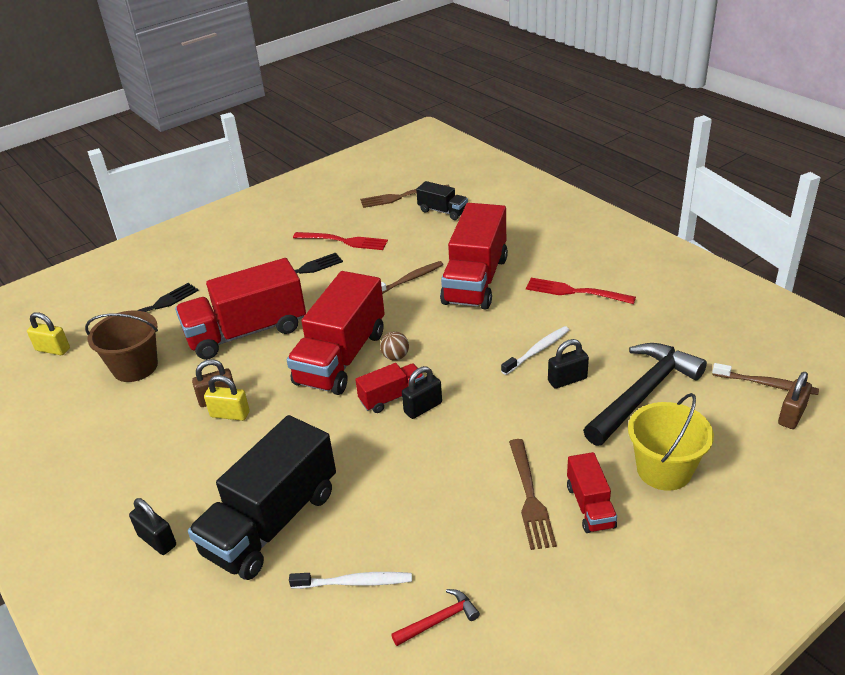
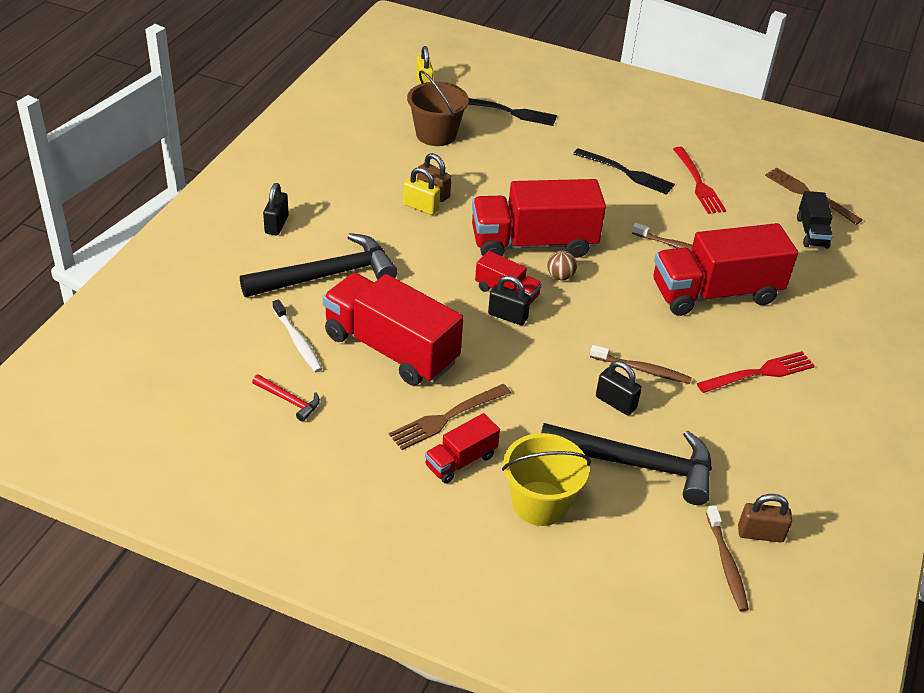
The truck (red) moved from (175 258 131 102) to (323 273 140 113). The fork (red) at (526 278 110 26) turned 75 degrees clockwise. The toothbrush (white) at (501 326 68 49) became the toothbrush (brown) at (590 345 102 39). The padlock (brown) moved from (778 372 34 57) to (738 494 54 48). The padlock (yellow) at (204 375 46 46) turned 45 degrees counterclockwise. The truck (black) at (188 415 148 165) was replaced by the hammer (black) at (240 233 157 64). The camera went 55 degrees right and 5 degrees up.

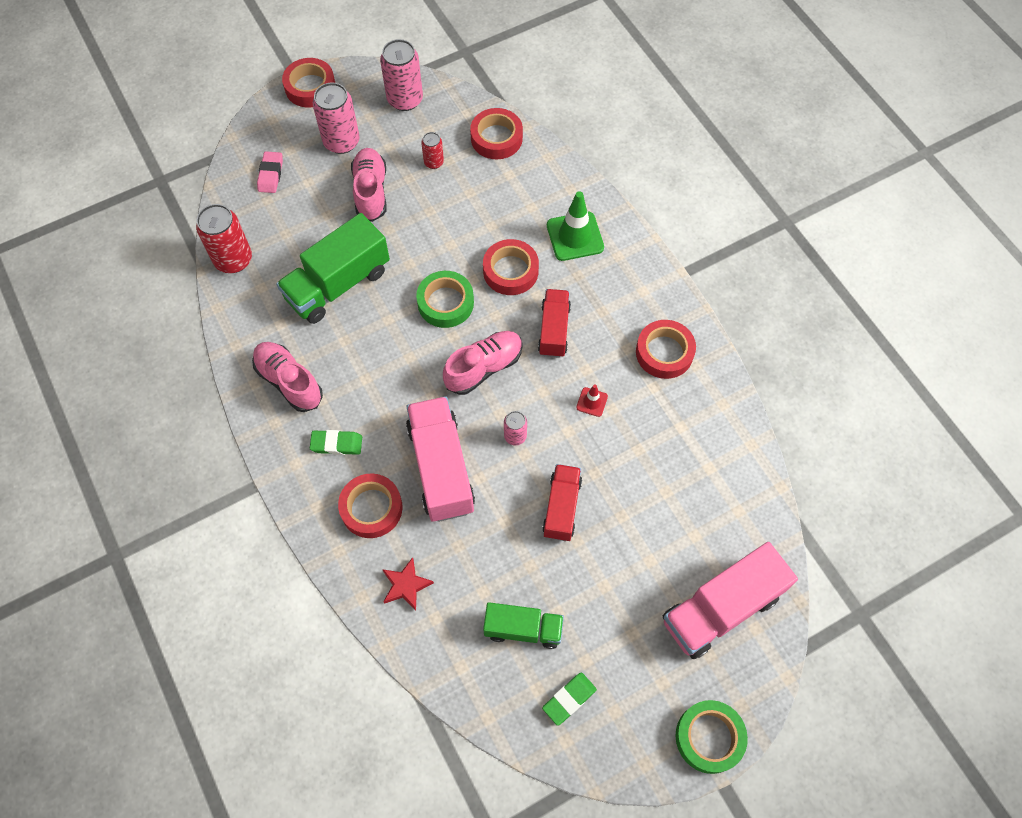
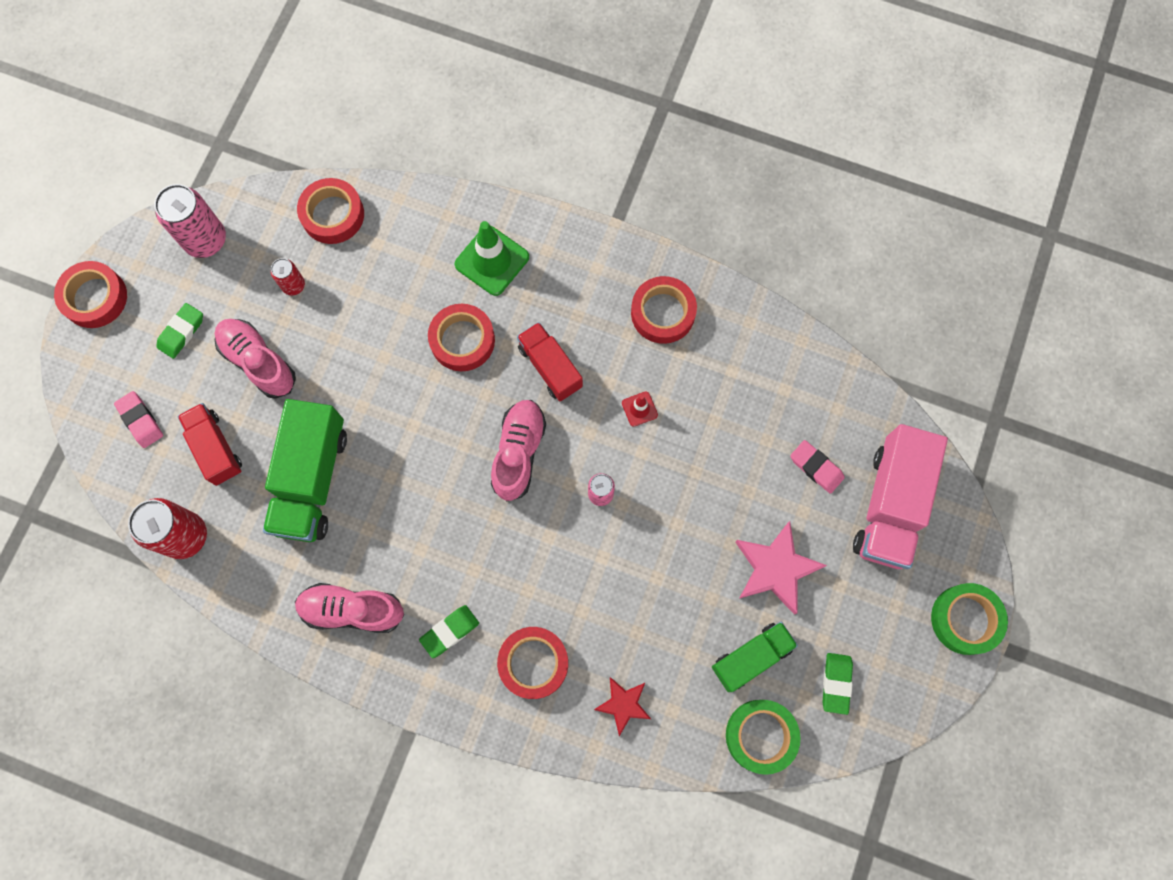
The can (pink) at (313 82 47 72) was replaced by the eraser (green) at (157 303 46 56). The tape (green) moved from (416 271 58 57) to (726 700 74 75). The truck (pink) at (406 396 69 126) disappeared. The truck (red) moved from (542 464 40 77) to (178 403 64 83). The eraser (pink) at (790 440 55 54) appeared. The star (pink) at (735 521 92 94) appeared. The camera went 40 degrees left and 10 degrees up.

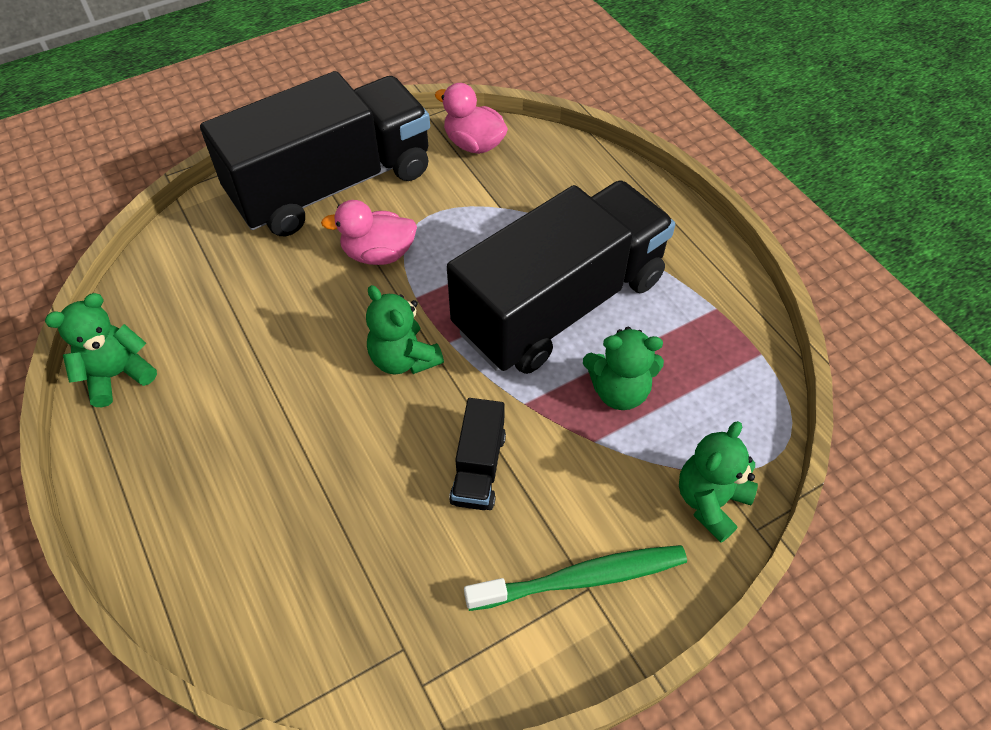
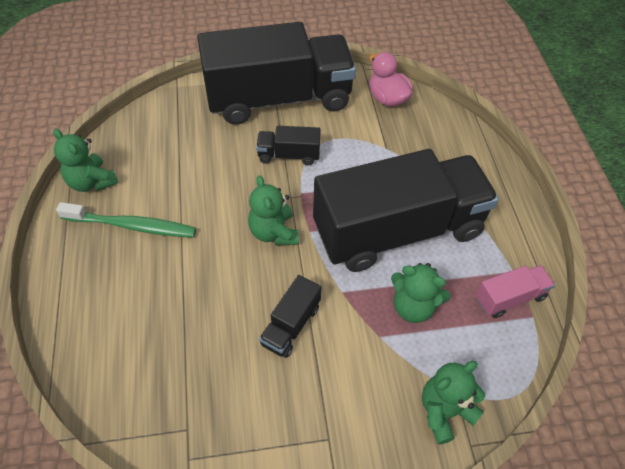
The duck (pink) at (321 200 96 65) was replaced by the truck (black) at (256 126 65 39). The teddy bear (green) at (45 293 112 114) turned 120 degrees counterclockwise. The toothbrush (green) moved from (464 545 223 66) to (56 202 140 36). The truck (pink) at (476 265 79 53) appeared. The camera went 20 degrees right and 0 degrees up.

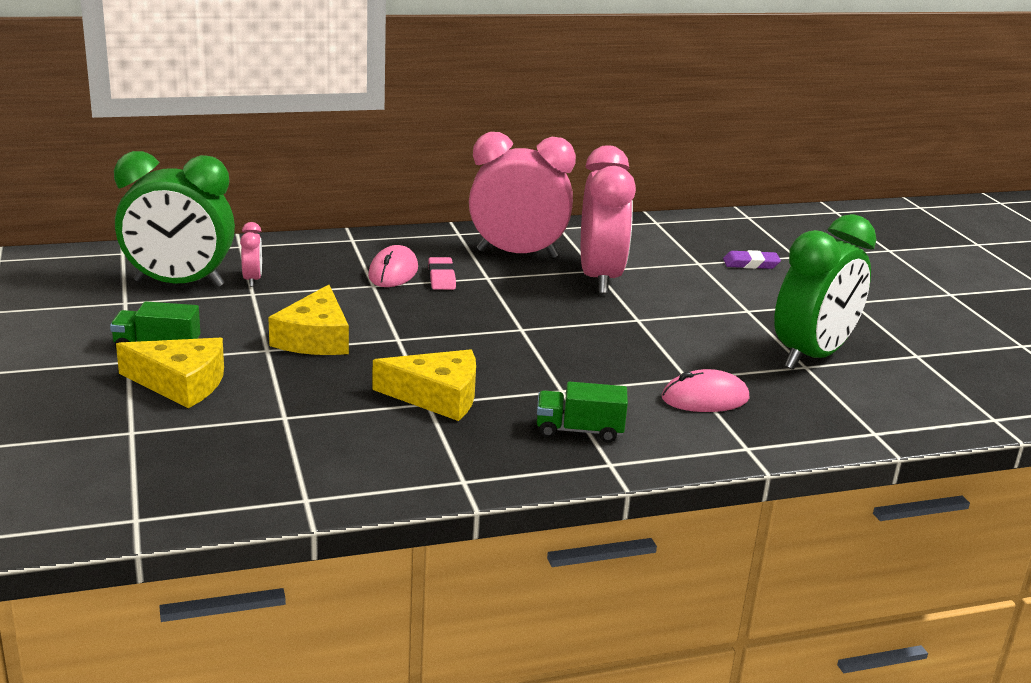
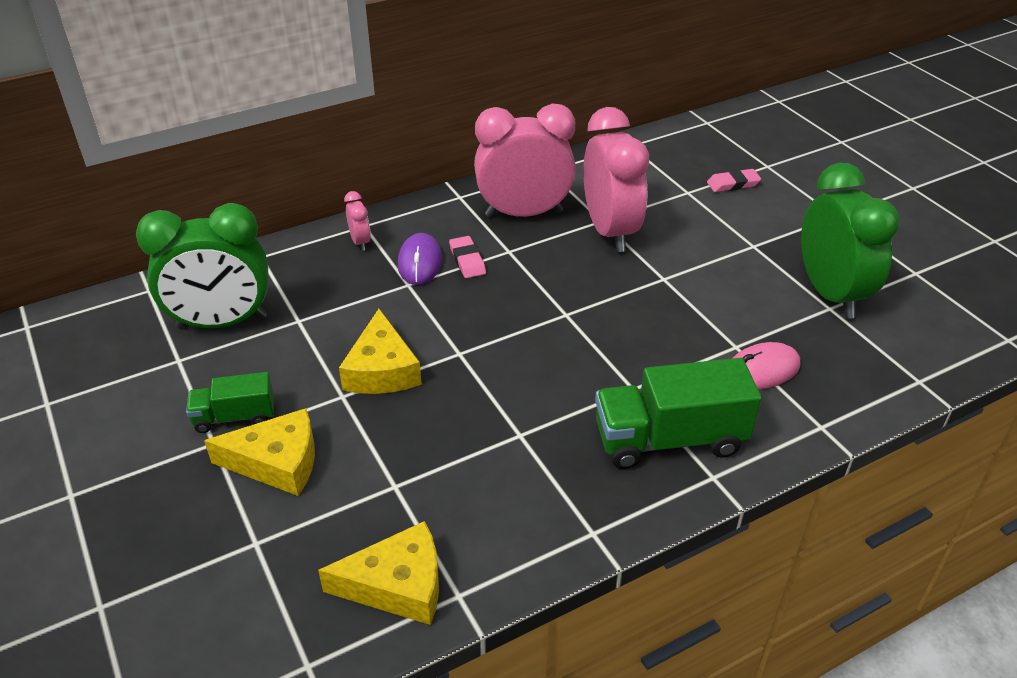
The clock (green) at (774 214 102 156) turned 45 degrees counterclockwise. The clock (pink) moved from (240 222 22 65) to (344 191 27 60). The mouse (pink) at (368 245 50 42) became the mouse (purple) at (398 233 44 52). The eraser (purple) at (723 250 58 19) became the eraser (pink) at (707 169 54 23). The cheese (yellow) moved from (372 349 104 72) to (318 521 121 104). The truck (green) at (537 382 91 61) changed to 1.78 times the size. The camera went 10 degrees left and 15 degrees up.

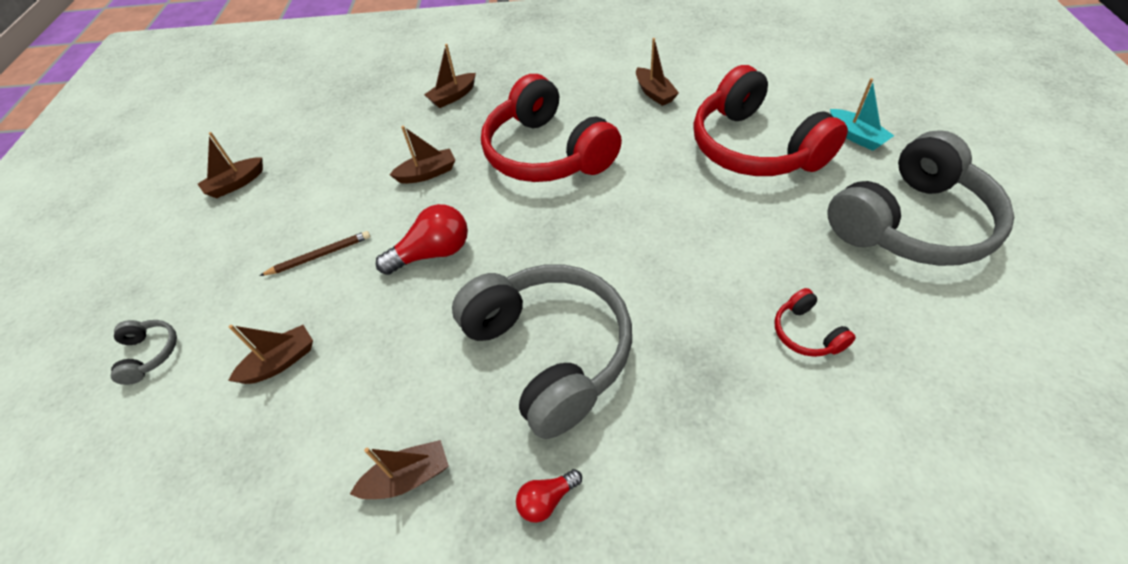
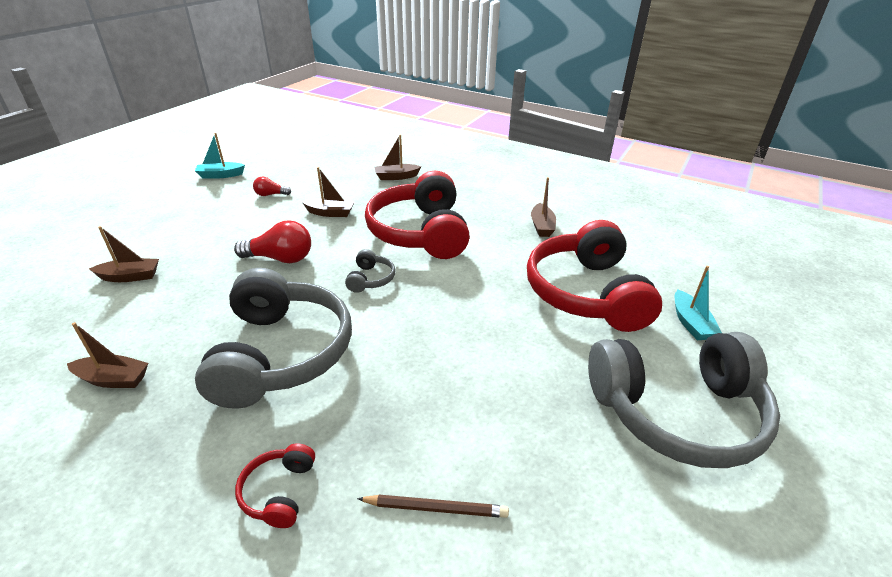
The boat (brown) at (198 132 65 66) became the boat (turquoise) at (195 133 50 46). The pencil (brown) moved from (260 231 110 45) to (357 495 152 23). The headphones (red) moved from (775 288 81 69) to (235 444 80 84). The headphones (grey) moved from (111 320 66 65) to (345 249 51 44). The light bulb (red) moved from (516 469 66 54) to (253 176 38 20). The camera went 25 degrees right and 15 degrees down.

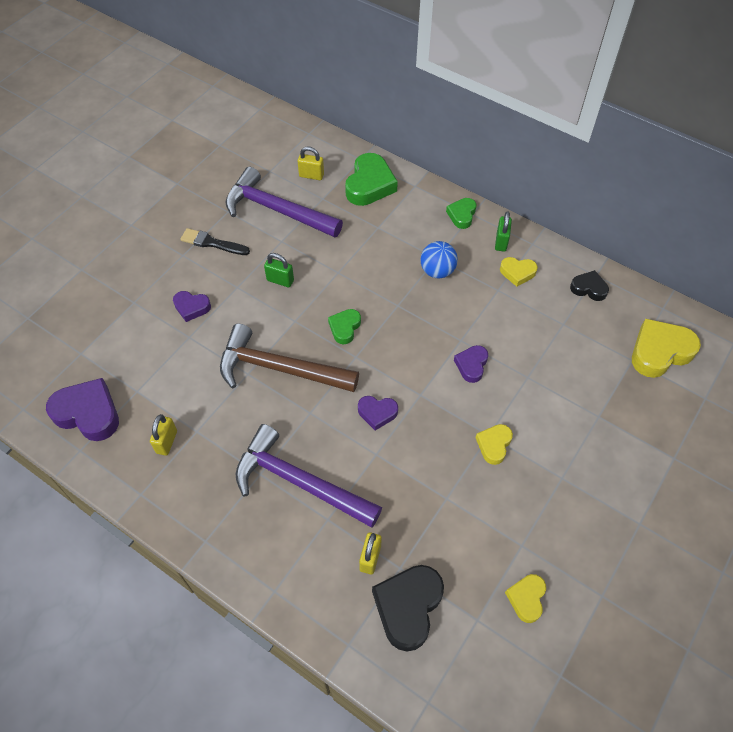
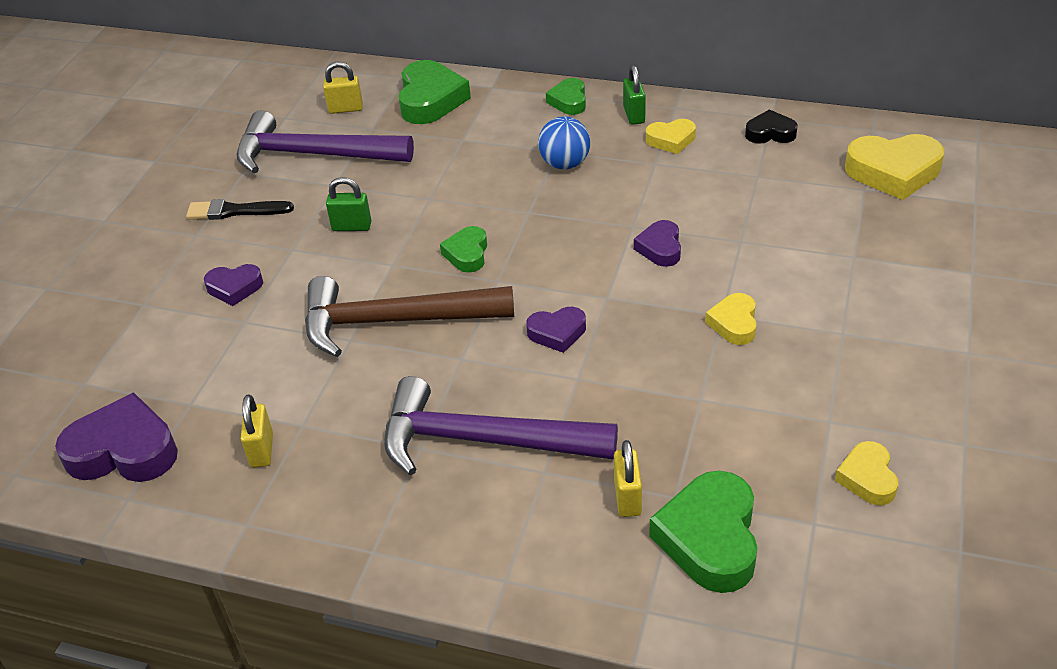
The heart (yellow) at (632 318 69 60) turned 135 degrees counterclockwise. The heart (black) at (372 565 72 86) became the heart (green) at (649 471 108 122). The camera went 15 degrees left and 15 degrees down.

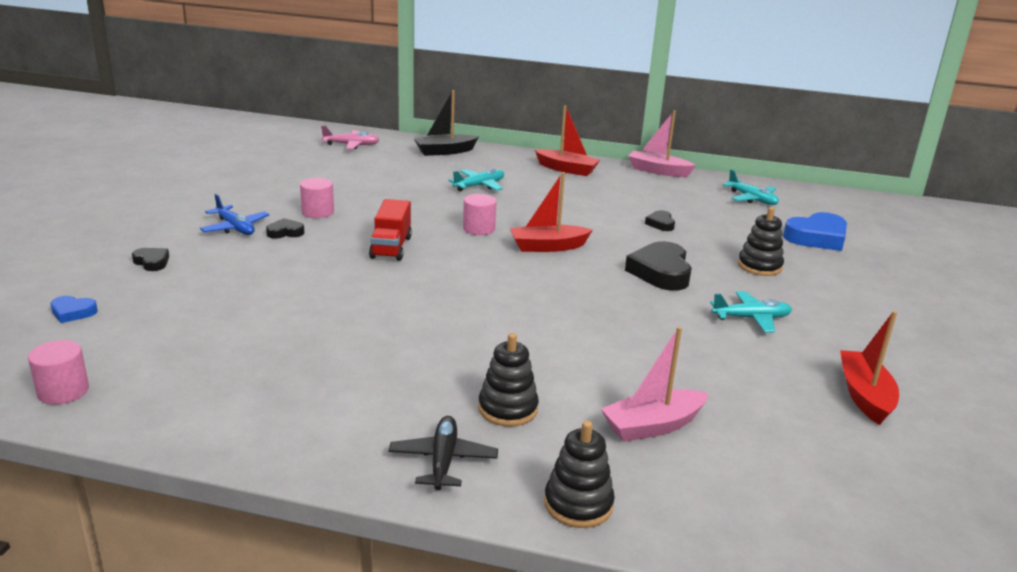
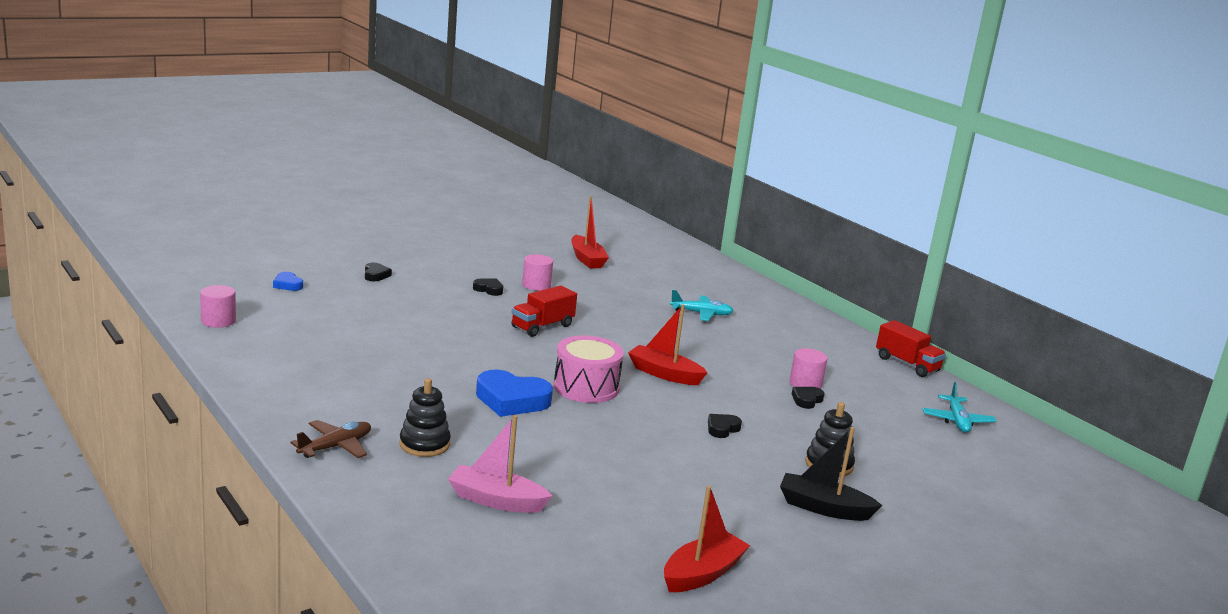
The boat (black) moved from (414 90 64 66) to (780 427 102 94). The boat (red) moved from (535 105 65 71) to (571 197 38 72). The boat (pink) at (628 110 68 67) was replaced by the truck (red) at (876 320 70 57). The plane (pink) at (321 125 58 24) disappeared. The plane (blue) at (200 194 70 41) disappeared. The cylinder (pink) moved from (463 194 34 41) to (789 348 39 41). The heart (blue) moved from (783 212 64 39) to (476 370 77 47). The heart (black) at (625 241 67 50) changed to 0.51 times the size. The plane (turquoise) at (710 291 82 42) disappeared. The plane (black) at (389 416 109 74) became the plane (brown) at (290 420 81 38). The stacking toy (black) at (544 421 71 107) disappeared. The drum (pink) at (554 335 70 68) appeared. The camera went 40 degrees right and 5 degrees down.

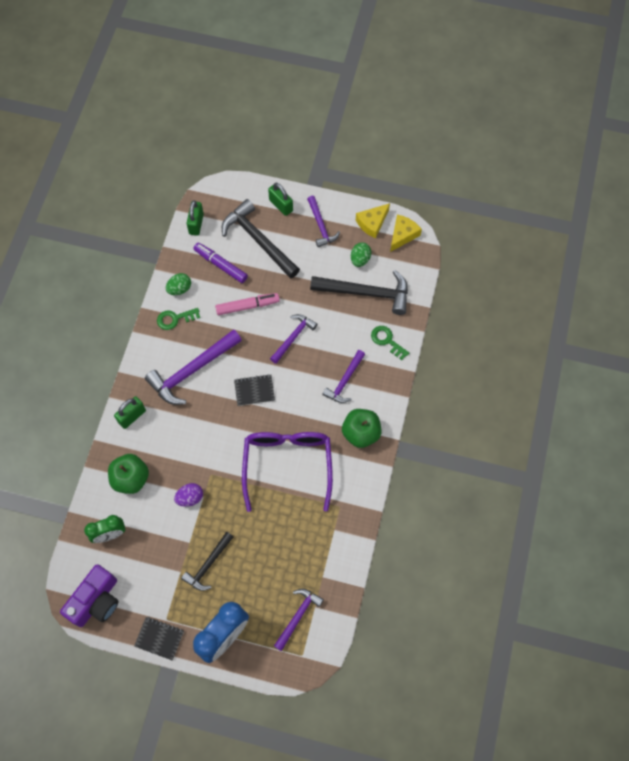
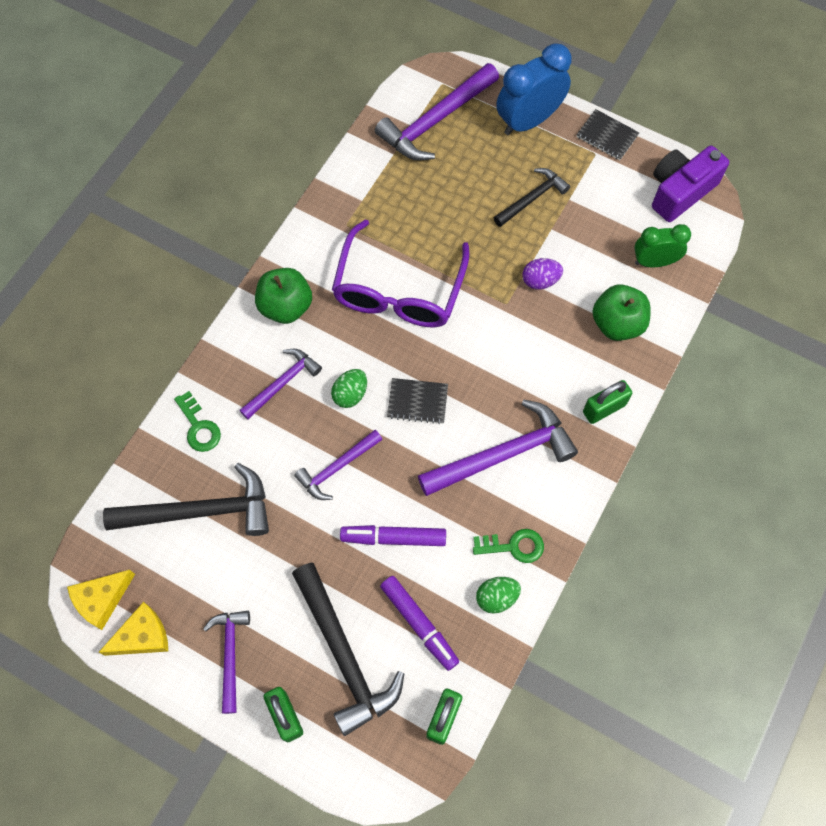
The egg (green) moved from (351 242 20 25) to (331 369 36 39). The hammer (black) at (310 270 98 45) turned 150 degrees clockwise. The marker (pink) at (215 293 65 22) became the marker (purple) at (340 525 106 21). The hammer (purple) at (274 589 50 62) changed to 1.70 times the size. The camera went 165 degrees left and 0 degrees up.

